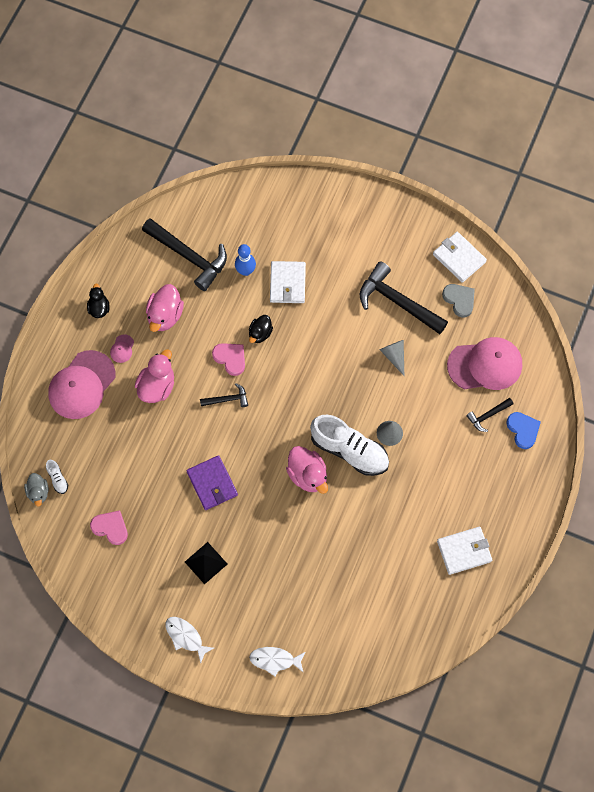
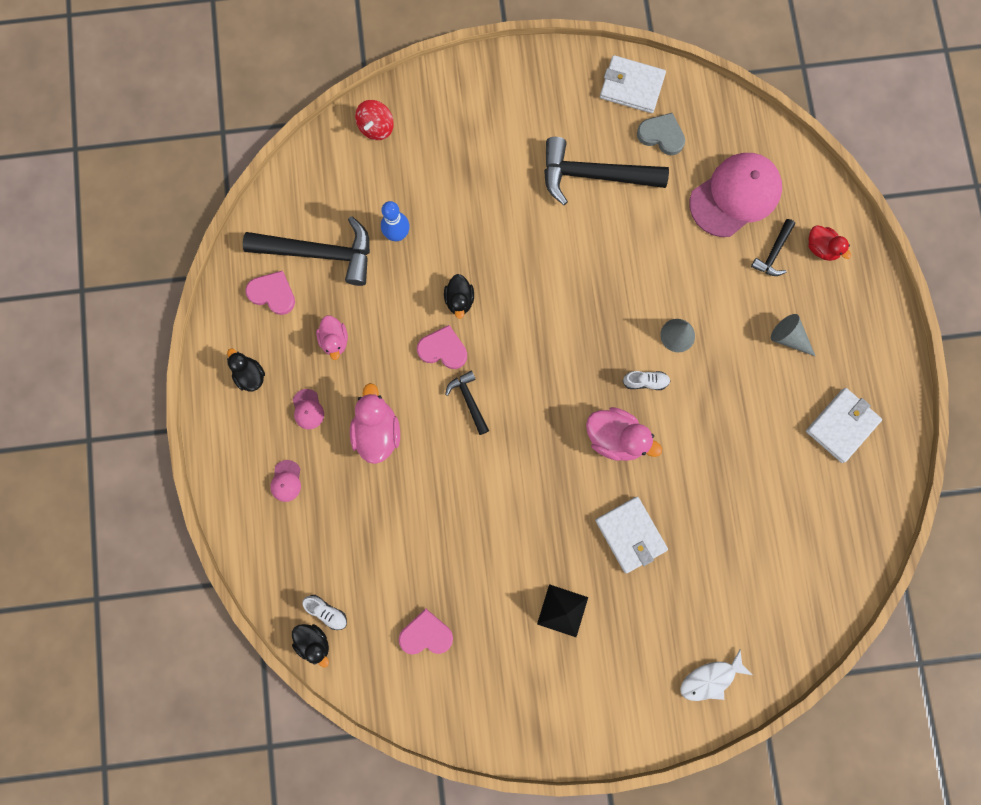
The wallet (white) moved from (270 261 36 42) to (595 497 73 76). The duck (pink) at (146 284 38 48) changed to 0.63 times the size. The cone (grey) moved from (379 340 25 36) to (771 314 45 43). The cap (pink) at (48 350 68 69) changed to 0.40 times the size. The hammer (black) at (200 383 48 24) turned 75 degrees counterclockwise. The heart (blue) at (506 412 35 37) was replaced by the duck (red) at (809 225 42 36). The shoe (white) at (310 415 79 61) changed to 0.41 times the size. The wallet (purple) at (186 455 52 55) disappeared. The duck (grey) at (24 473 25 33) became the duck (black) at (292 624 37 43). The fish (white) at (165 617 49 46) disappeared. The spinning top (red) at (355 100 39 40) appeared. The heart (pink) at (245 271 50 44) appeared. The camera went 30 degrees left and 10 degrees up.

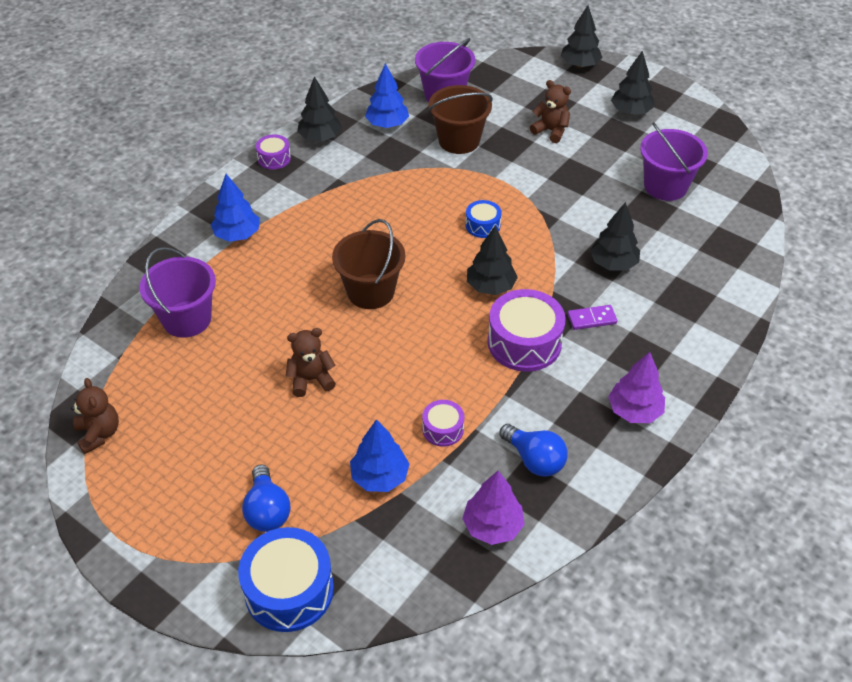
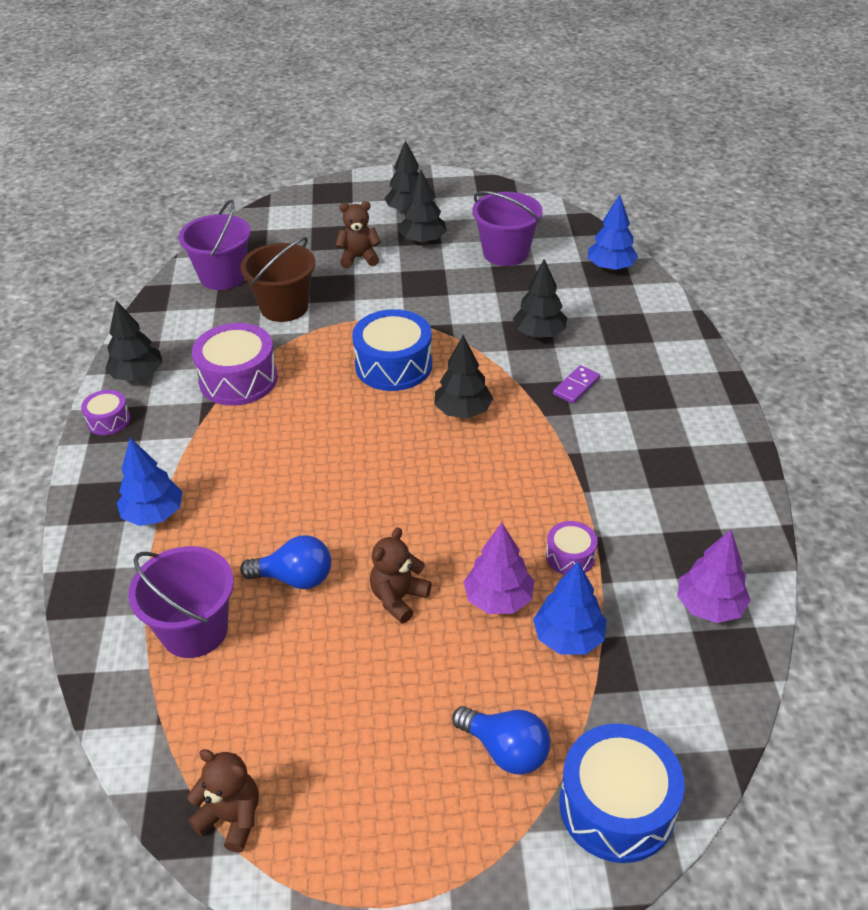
The tree (black) moved from (561 5 41 63) to (398 169 49 75). The tree (blue) moved from (365 63 44 65) to (588 194 50 77). The drum (blue) at (466 200 35 38) changed to 1.91 times the size. The bucket (brown) at (332 219 73 90) disappeared. The drum (purple) moved from (488 289 78 83) to (192 323 86 83). The tree (purple) moved from (608 352 57 71) to (464 523 70 91). The light bulb (blue) moved from (499 424 69 53) to (240 535 91 54). The camera went 40 degrees left and 5 degrees down.

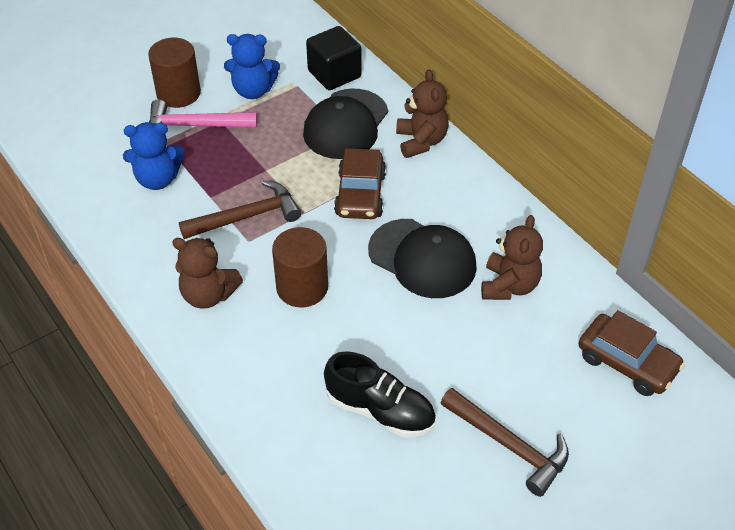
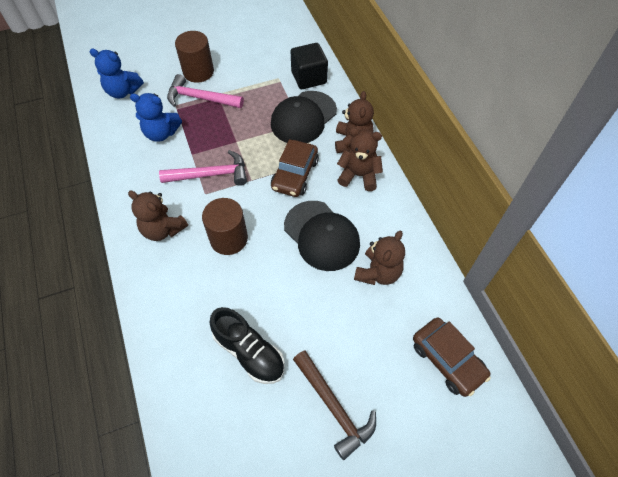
The teddy bear (blue) moved from (224 34 56 65) to (89 49 55 49). The hammer (brown) at (179 180 122 59) became the hammer (pink) at (159 150 88 36). The teddy bear (brown) at (337 128 46 63) appeared. The camera went 15 degrees right and 10 degrees up.

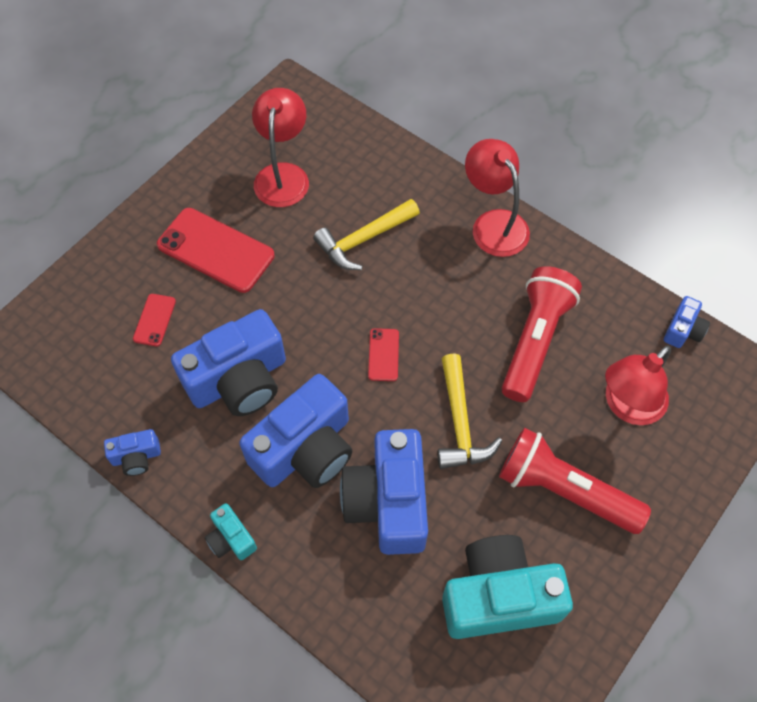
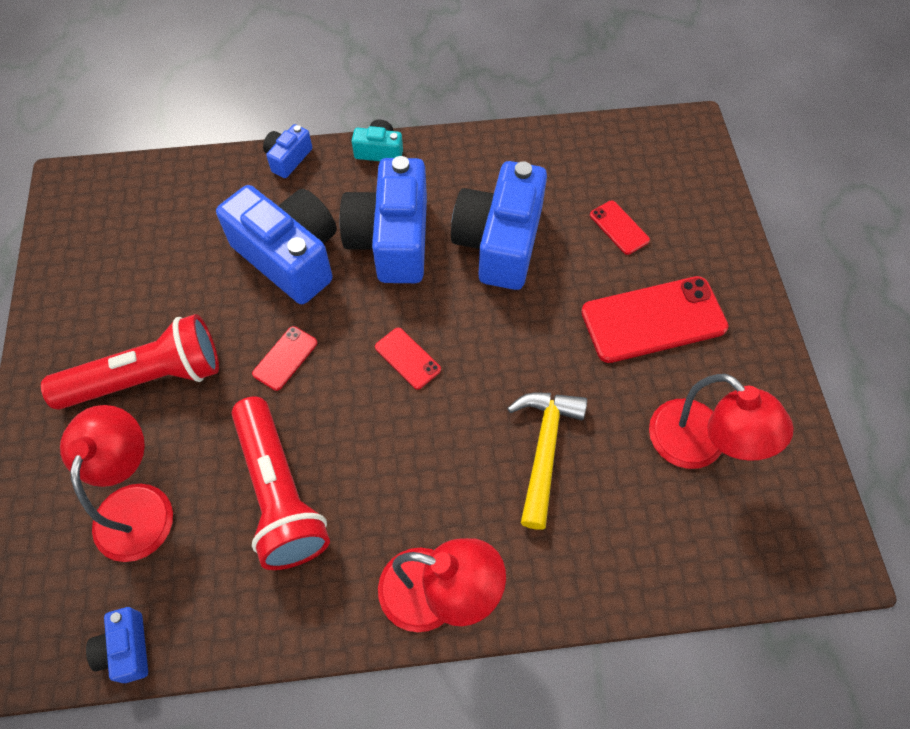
The hammer (yellow) at (437 353 65 116) was replaced by the phone (red) at (252 326 65 65). The camera (blue) moved from (104 429 57 47) to (263 124 49 54). The camera (turquoise) at (442 535 131 104) disappeared. The camera went 135 degrees right and 0 degrees up.

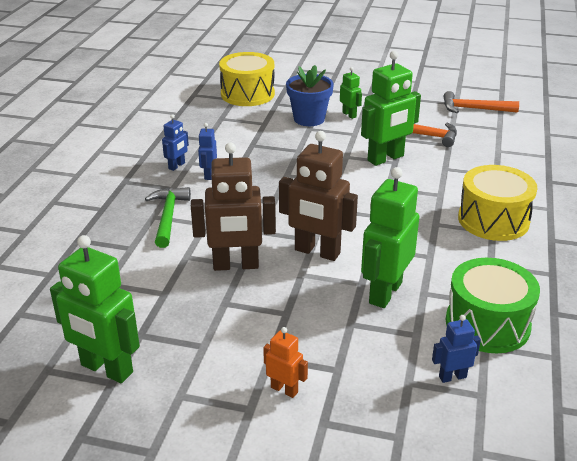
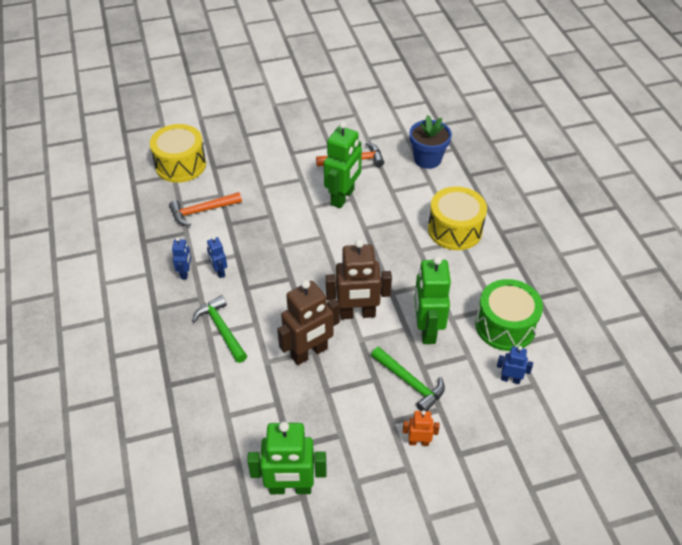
The flower pot (blue) moved from (286 65 48 61) to (410 115 42 54). The robot (green) at (340 67 22 52) disappeared. The hammer (orange) moved from (444 91 75 22) to (169 192 73 34). The robot (blue) at (432 315 49 68) turned 60 degrees clockwise. The hammer (green) at (371 347 74 64) appeared. The camera went 30 degrees left and 15 degrees up.

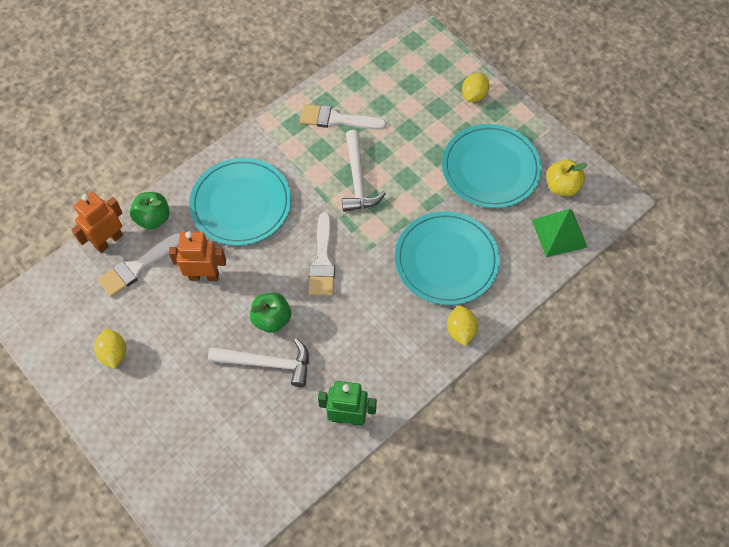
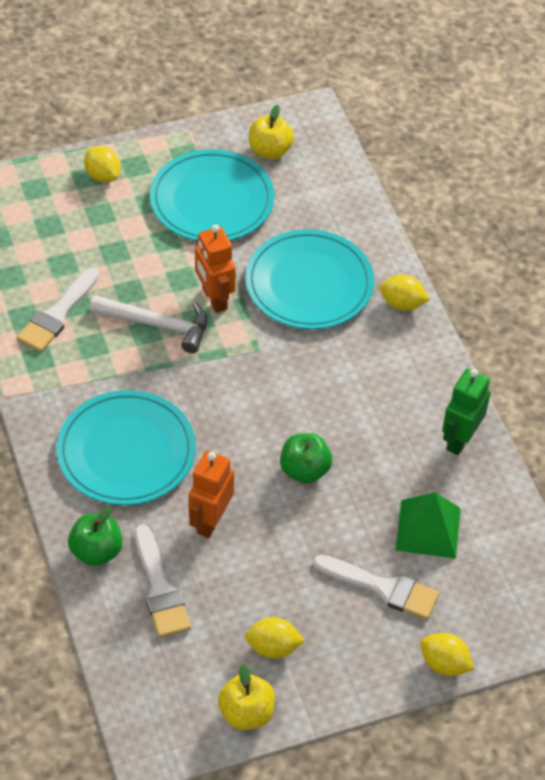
The robot (orange) moved from (71 192 52 61) to (195 225 41 88). The pyramid (green) moved from (532 209 56 48) to (396 492 65 67). The brush (white) moved from (309 212 26 84) to (313 555 126 65). The hammer (white) at (208 338 101 49) disappeared. The lemon (yellow) at (421 633 53 43) appeared. The apple (yellow) at (218 664 57 66) appeared. The camera went 70 degrees left and 10 degrees down.

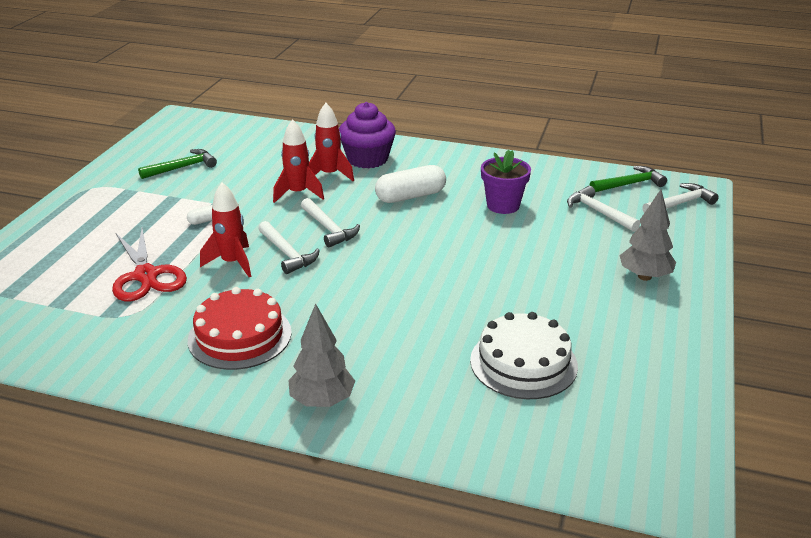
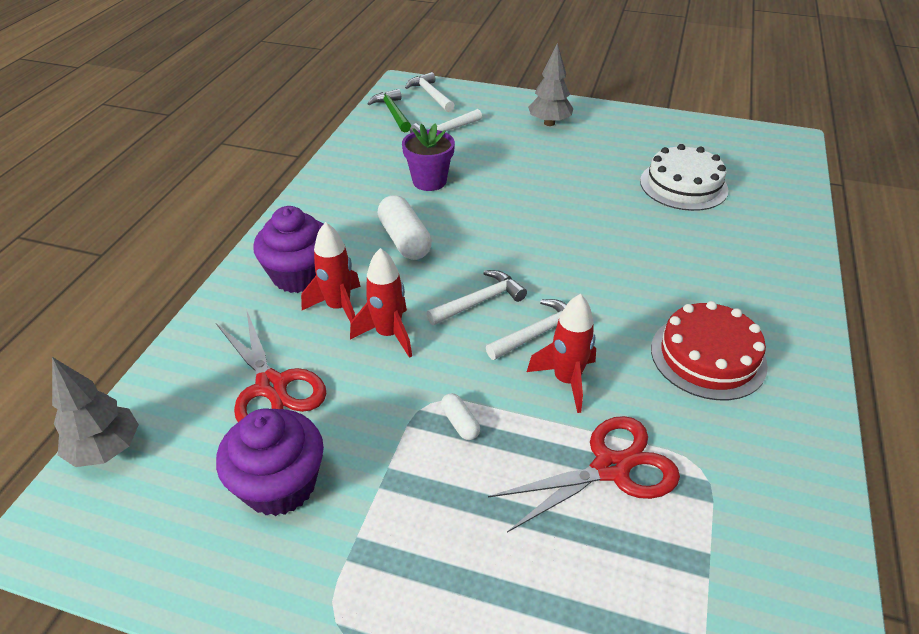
The hammer (green) at (138 149 79 30) was replaced by the cupcake (purple) at (216 409 108 107). The tree (grey) moved from (288 303 67 104) to (52 357 87 110). The scissors (red) at (216 309 111 113) appeared. The camera went 90 degrees left and 10 degrees up.

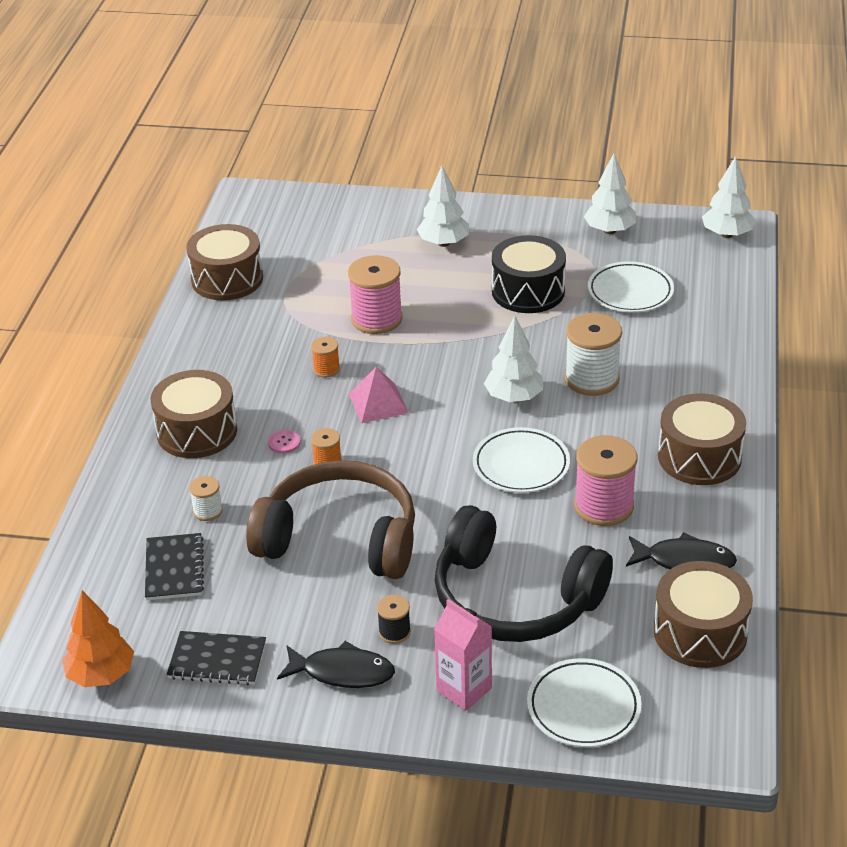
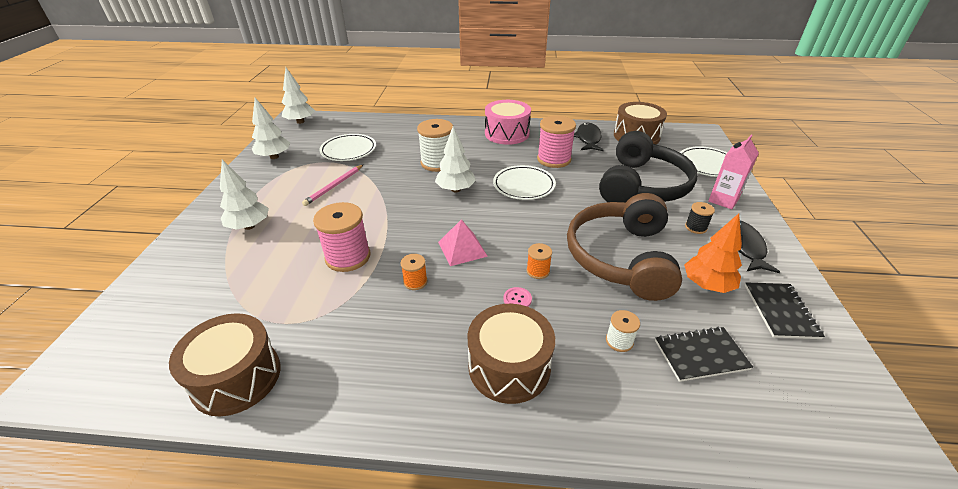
The drum (black) at (492 235 74 78) was replaced by the pencil (pink) at (302 164 62 42). The drum (brown) at (658 394 88 91) became the drum (pink) at (485 100 46 45). The tree (orange) moved from (62 590 72 97) to (684 213 58 80). The camera went 95 degrees left and 0 degrees up.

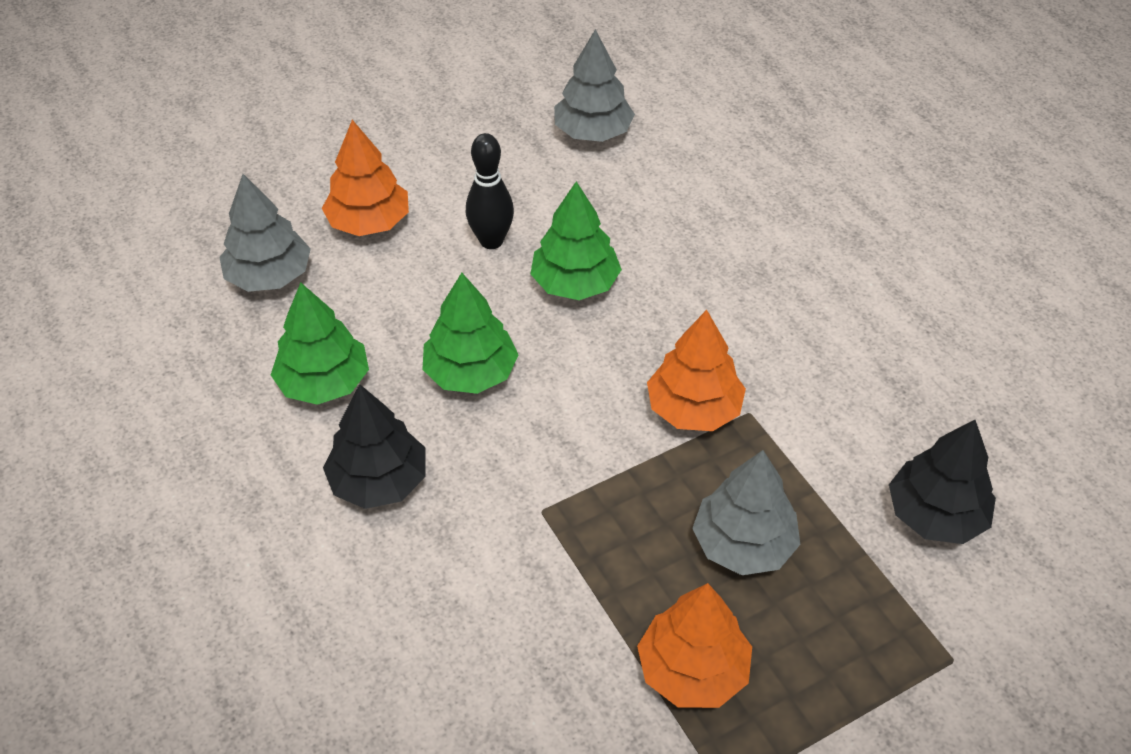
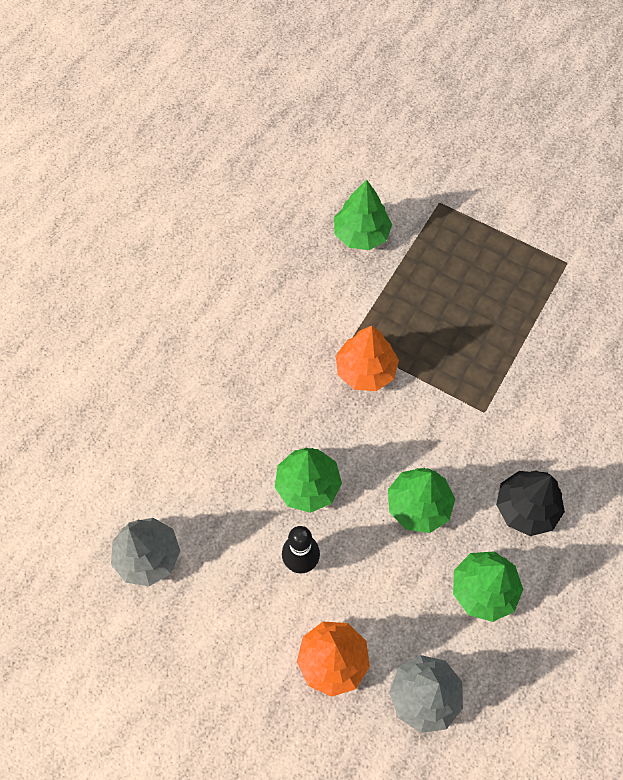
The tree (black) at (889 420 107 124) became the tree (green) at (334 180 58 70). The tree (grey) at (692 450 108 125) disappeared. The tree (orange) at (637 583 115 125) disappeared. The camera went 120 degrees left and 15 degrees up.

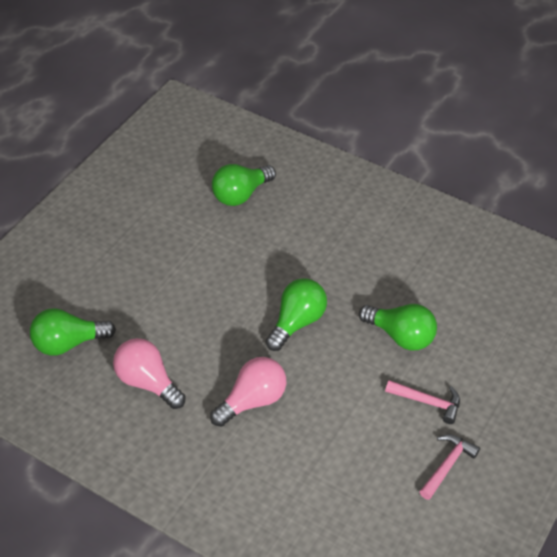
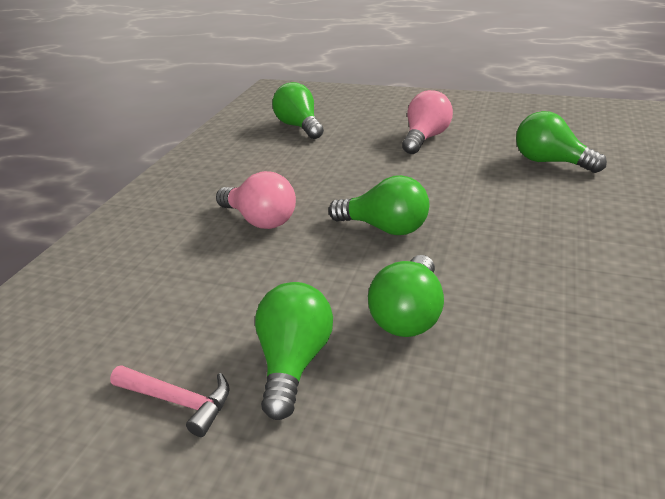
The light bulb (pink) moved from (113 338 73 71) to (402 90 51 64). The hammer (pink) at (385 380 75 44) was replaced by the light bulb (green) at (255 282 78 138). The camera went 80 degrees right and 15 degrees down.

